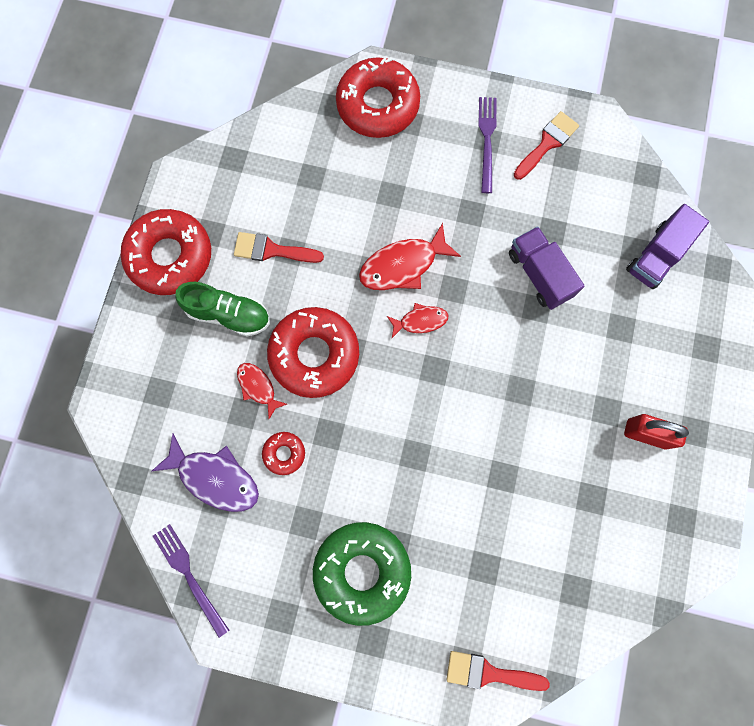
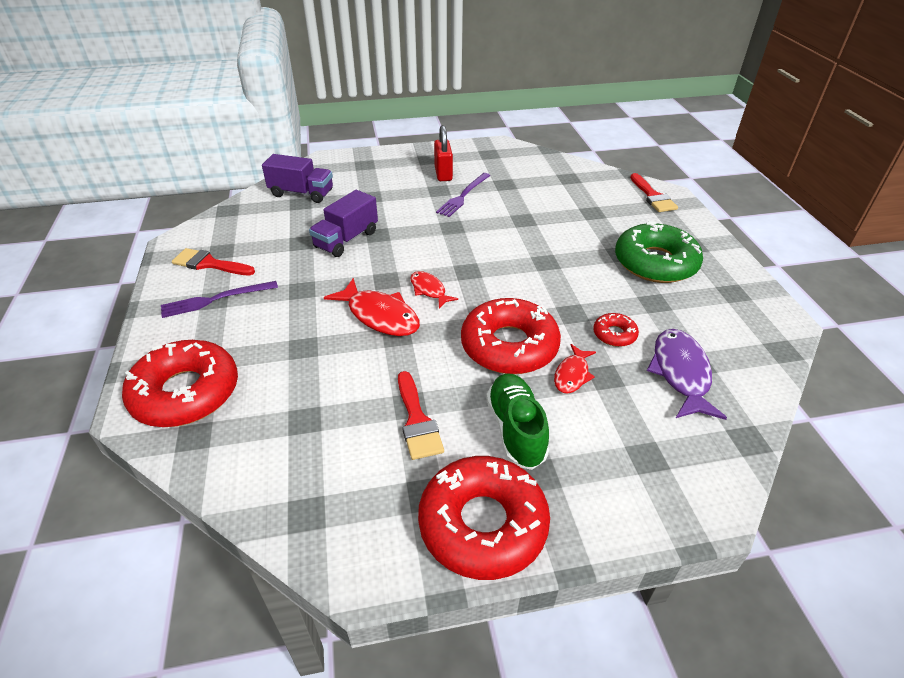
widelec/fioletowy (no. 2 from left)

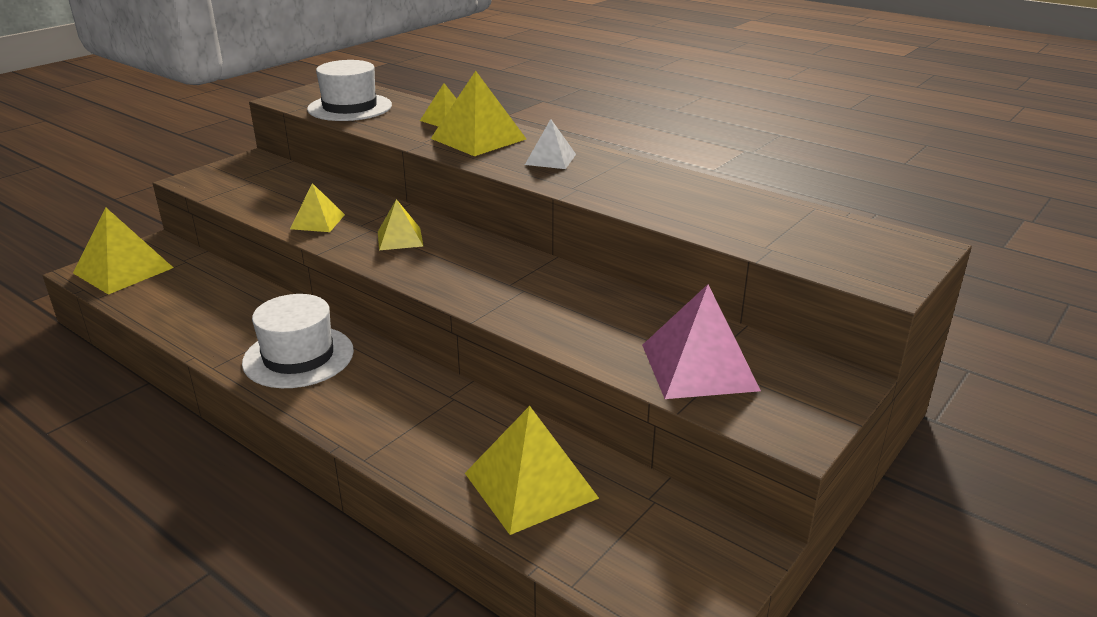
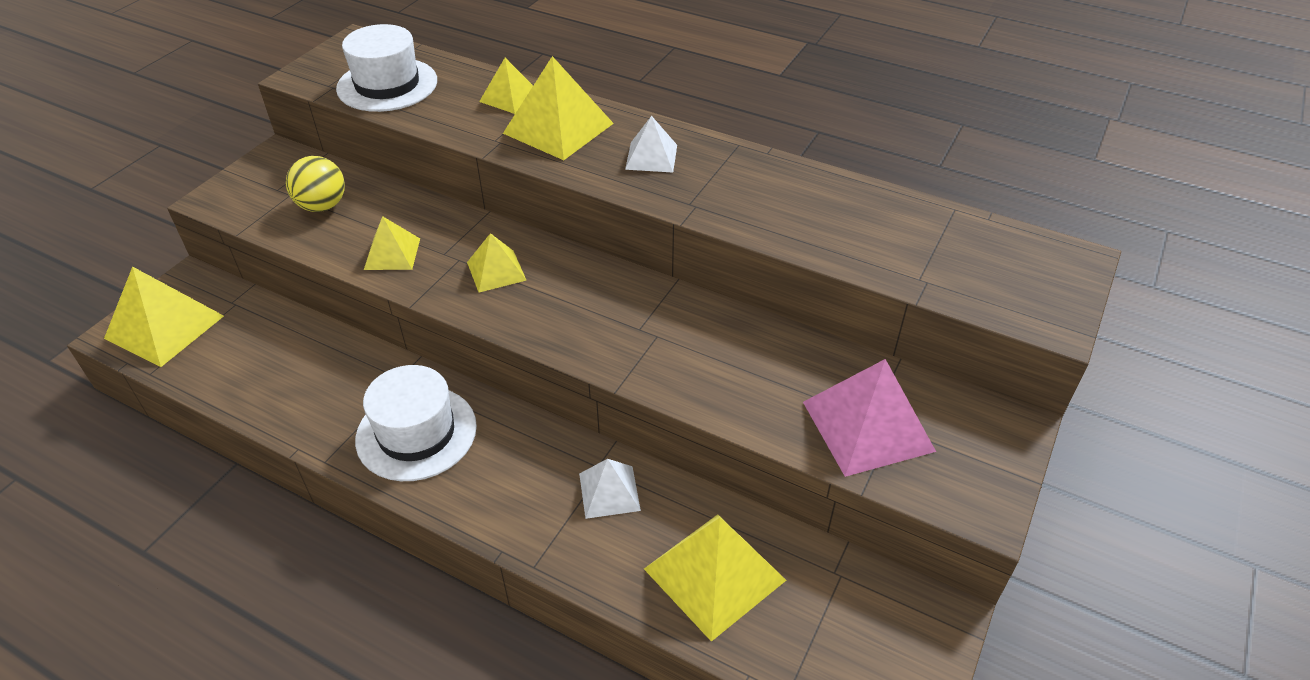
piłka/żółty; piramida/biały (no. 1 from left)

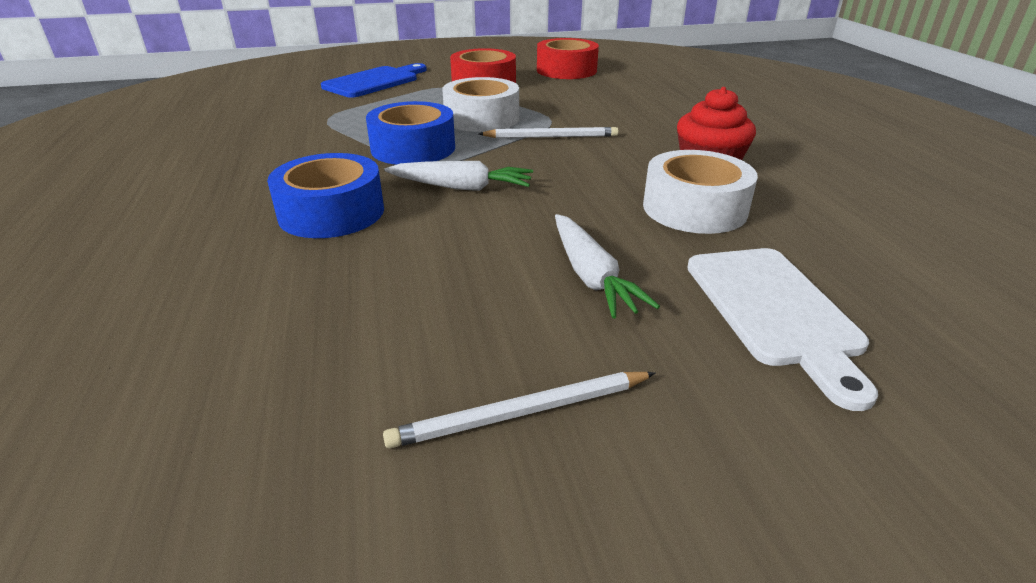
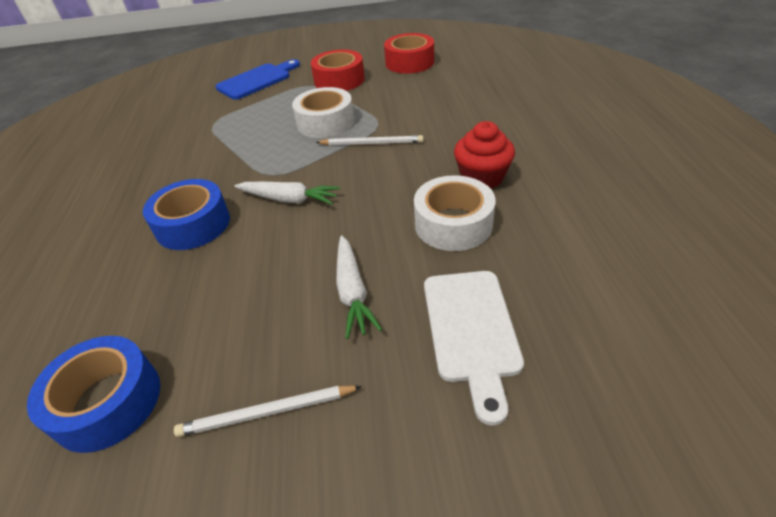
taśma klejąca/niebieski (no. 1 from left)

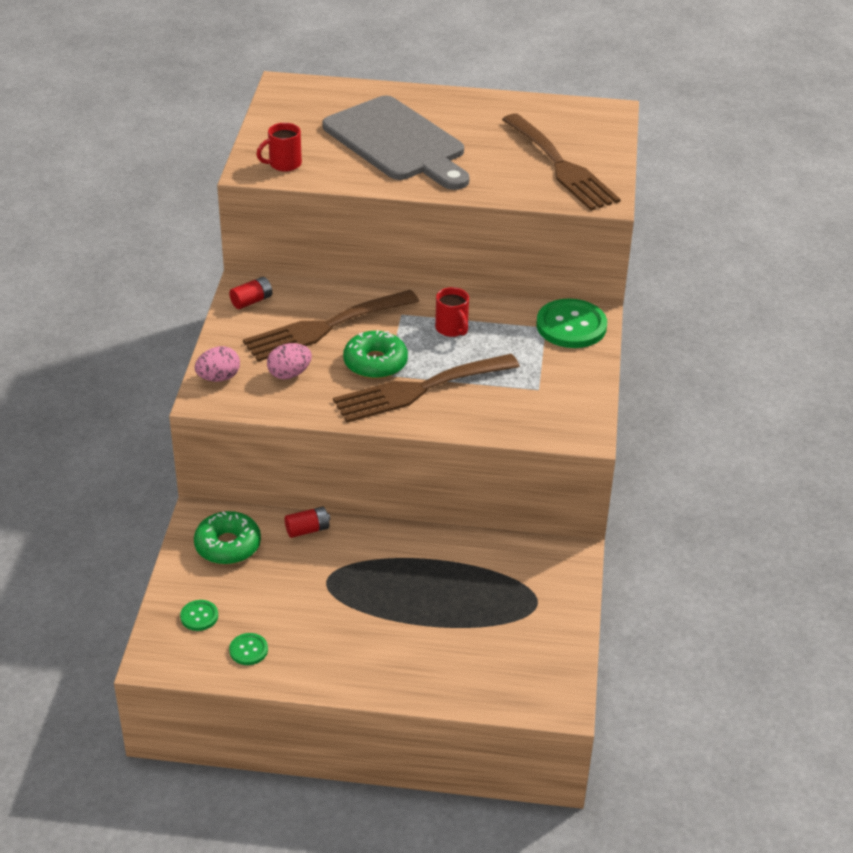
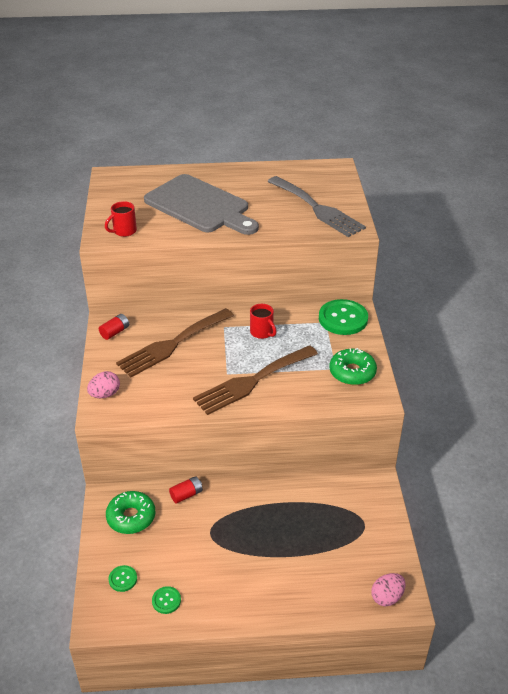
jajko/różowy (no. 2 from left); donut/zielony (no. 2 from left); widelec/szary

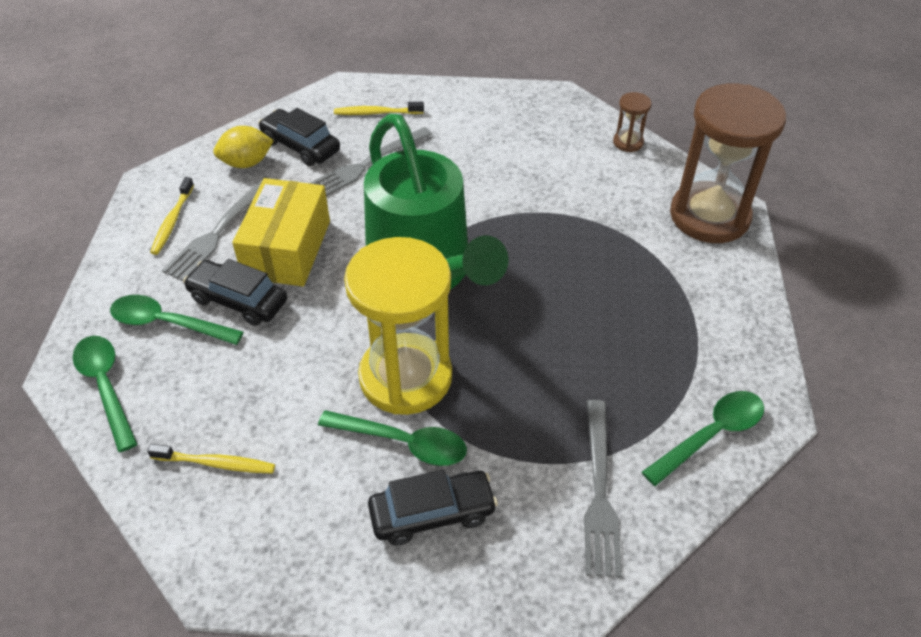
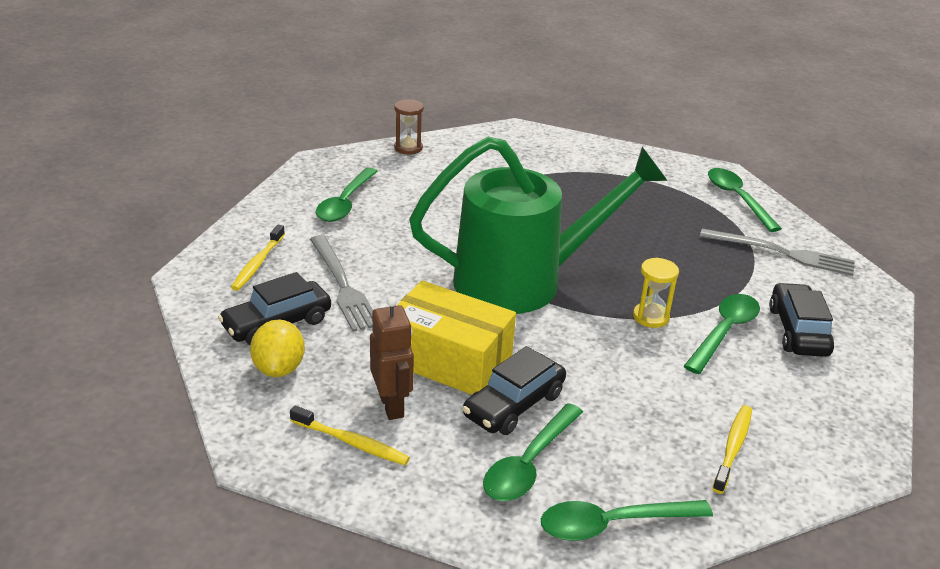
klepsydra/brązowy (no. 2 from left in the first image); łyżka/zielony (no. 1 from left); robot/brązowy; klepsydra/żółty

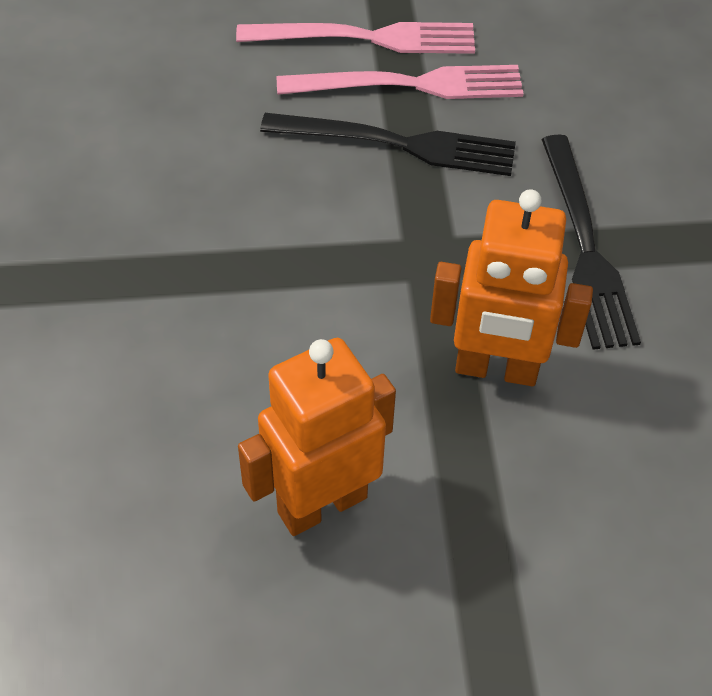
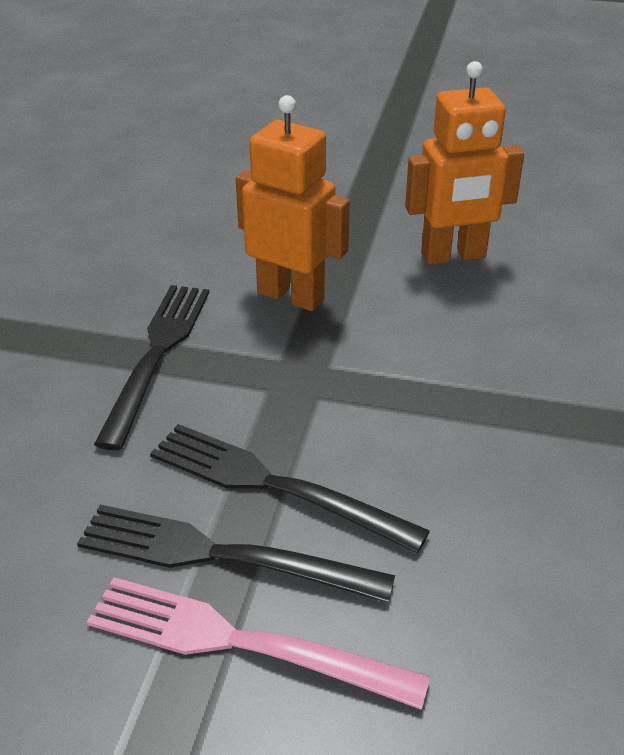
widelec/czarny (no. 2 from left)

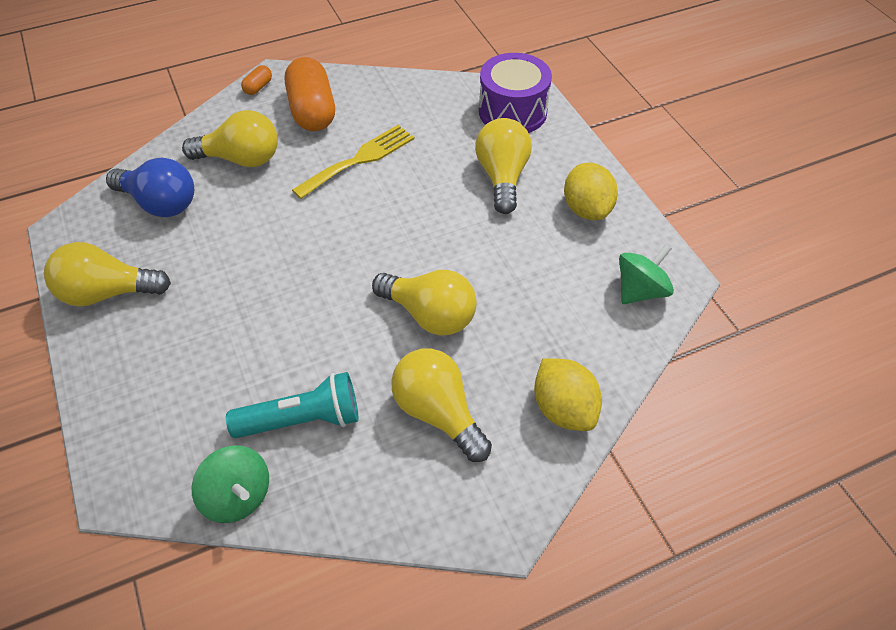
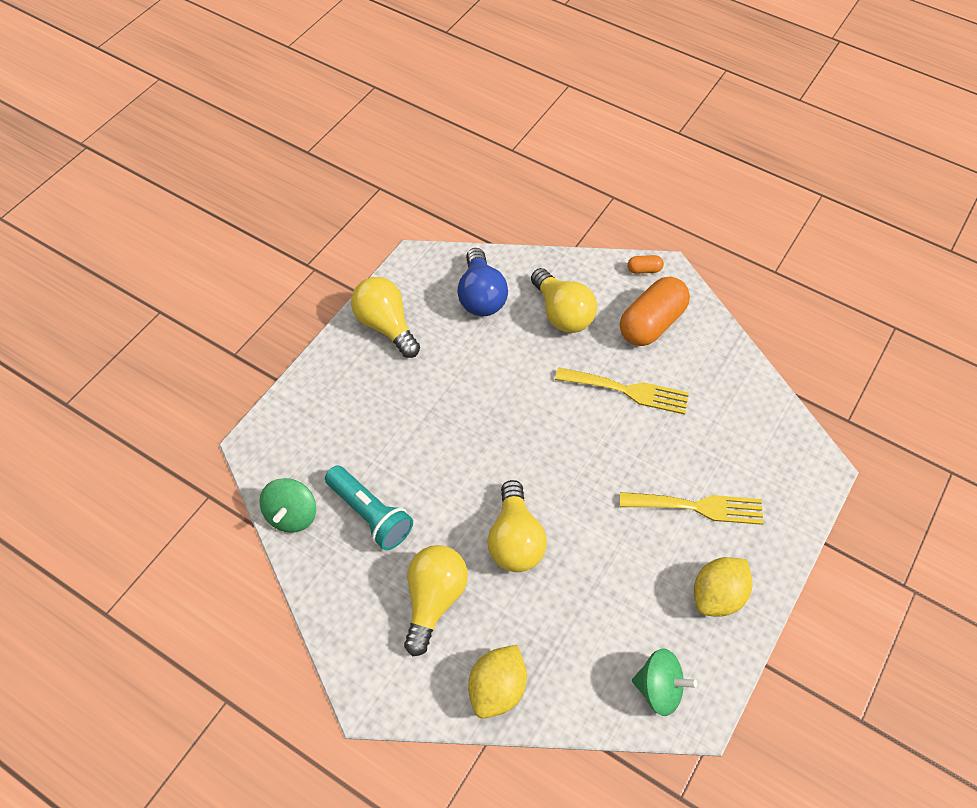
bęben/fioletowy; widelec/żółty (no. 2 from left)

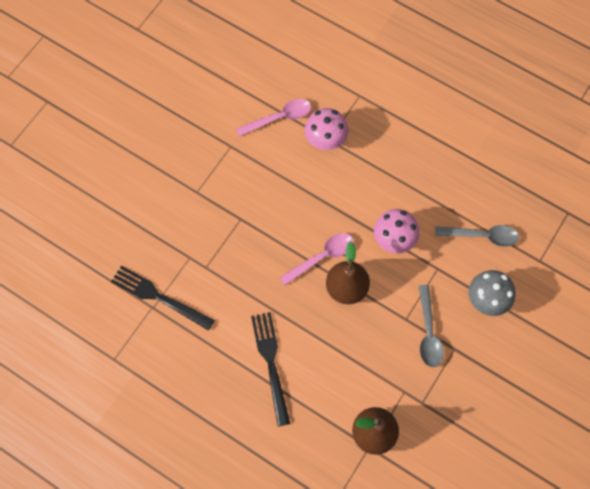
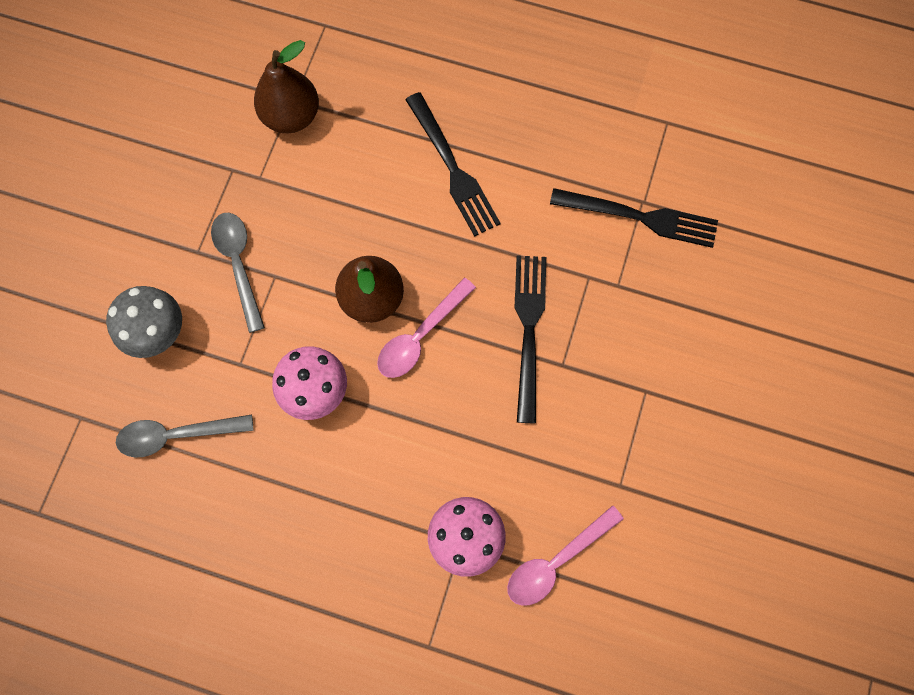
widelec/czarny (no. 2 from left)

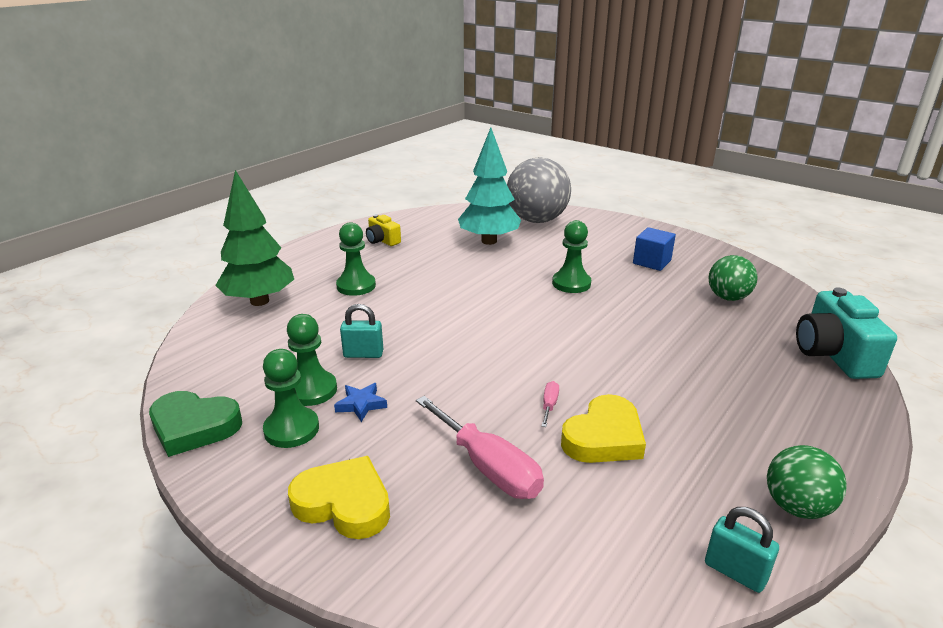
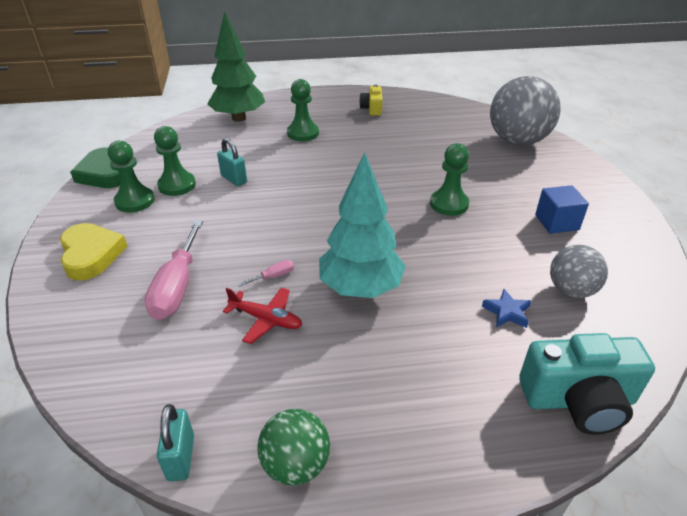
gwiazda/niebieski; drzewko/turkusowy; samolot/czerwony; piłka/szary (no. 2 from left); aparat fotograficzny/turkusowy

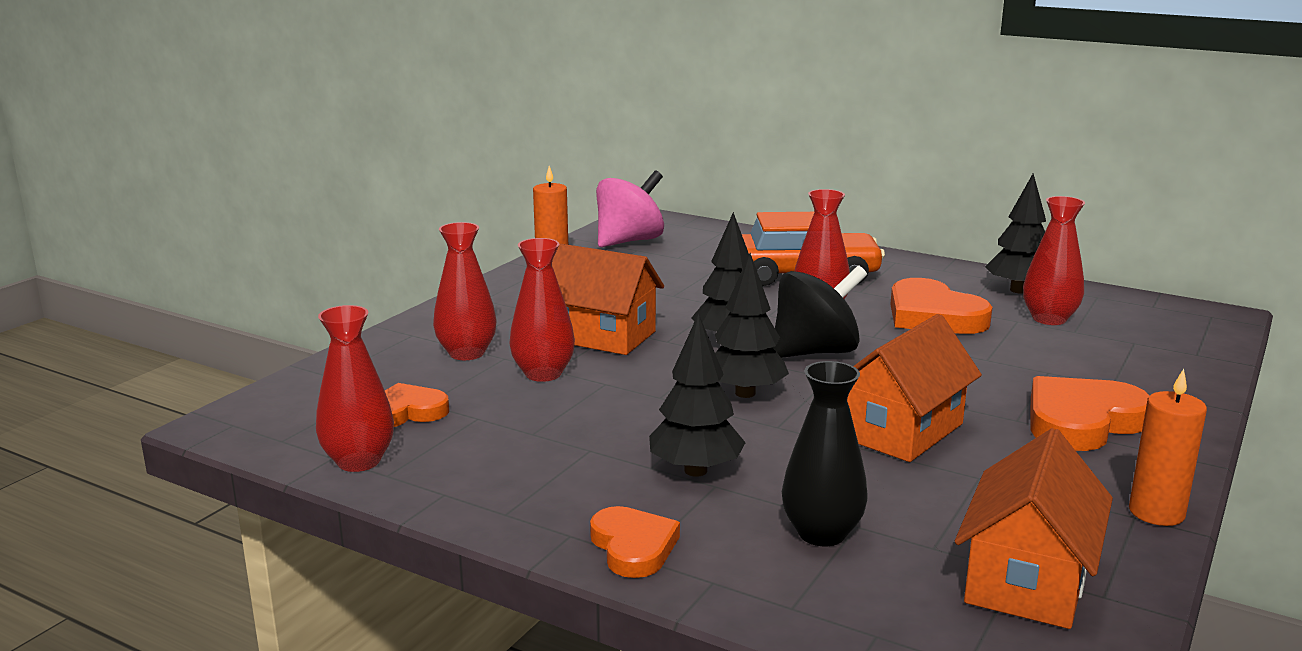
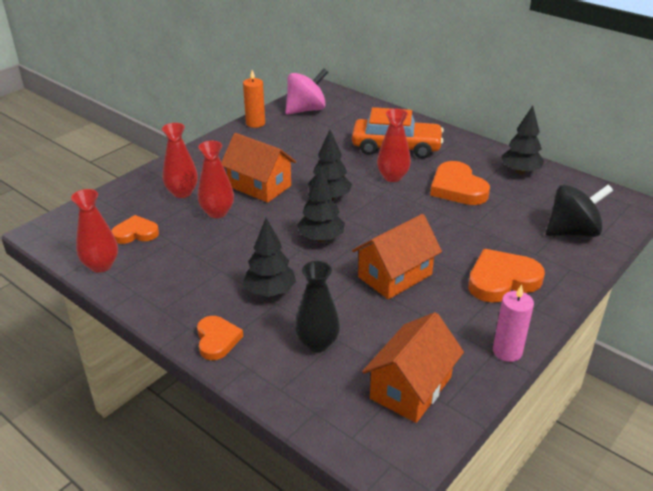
wazon/czerwony (no. 5 from left in the first image); bączek/czarny; świeca/różowy

